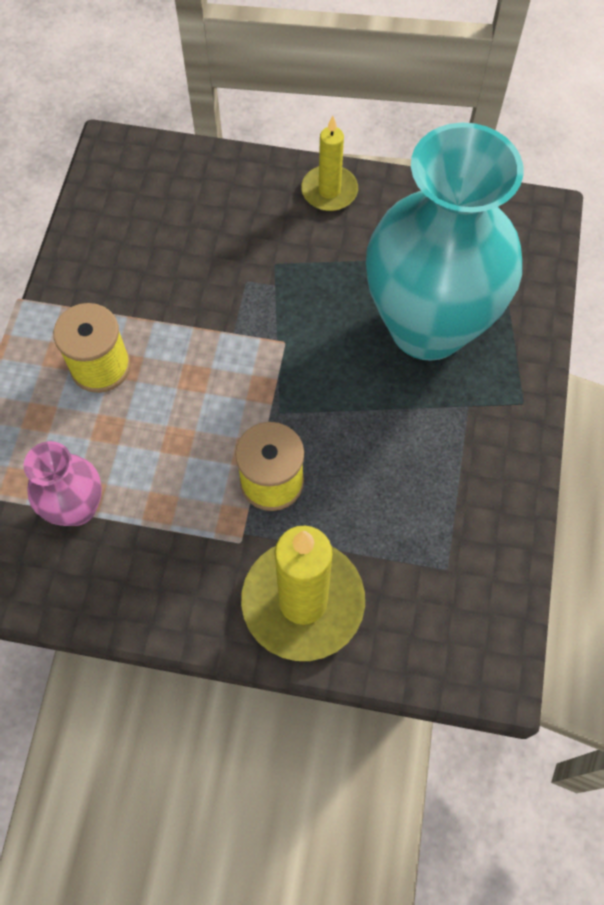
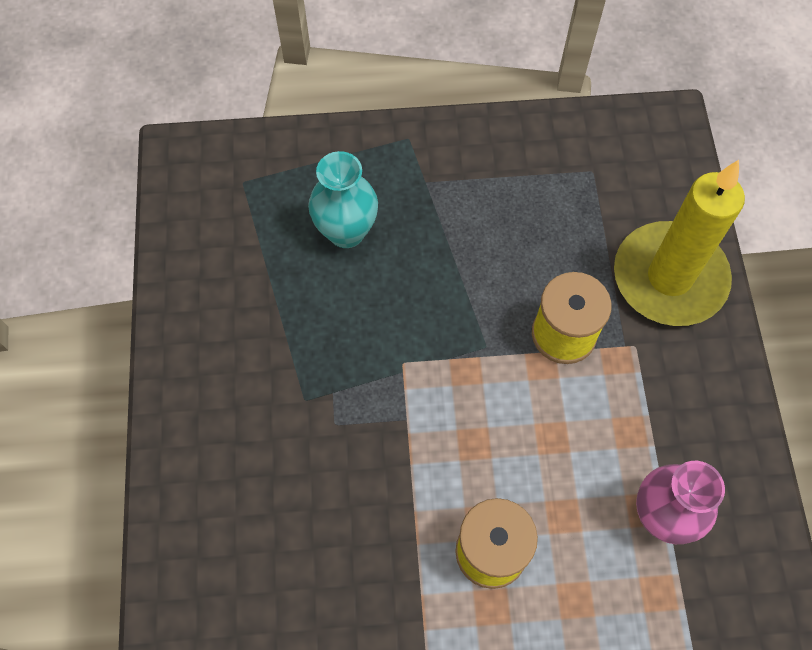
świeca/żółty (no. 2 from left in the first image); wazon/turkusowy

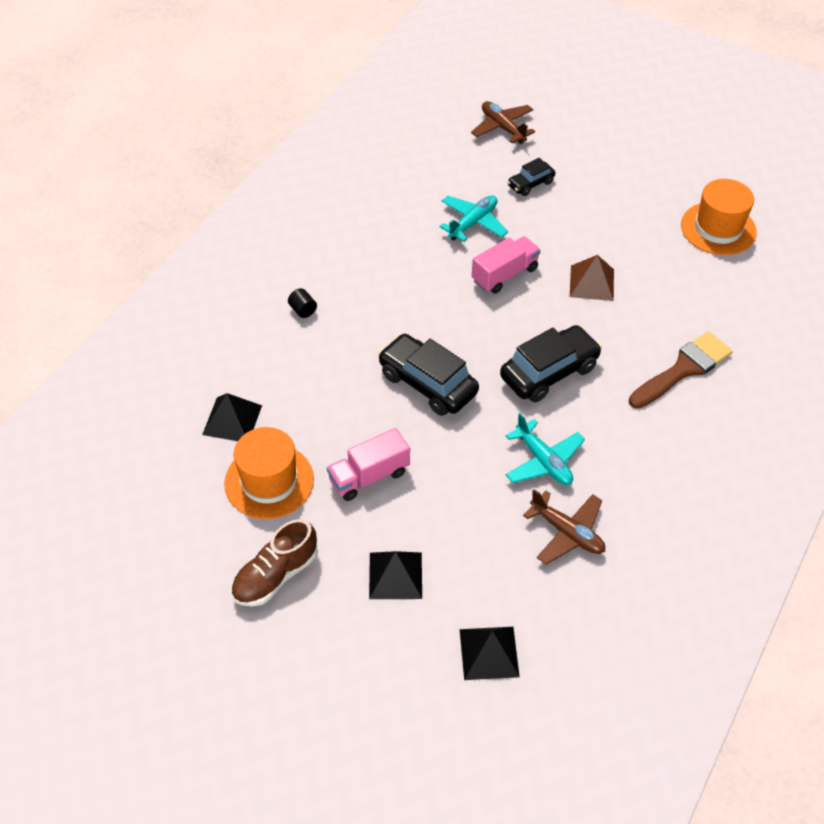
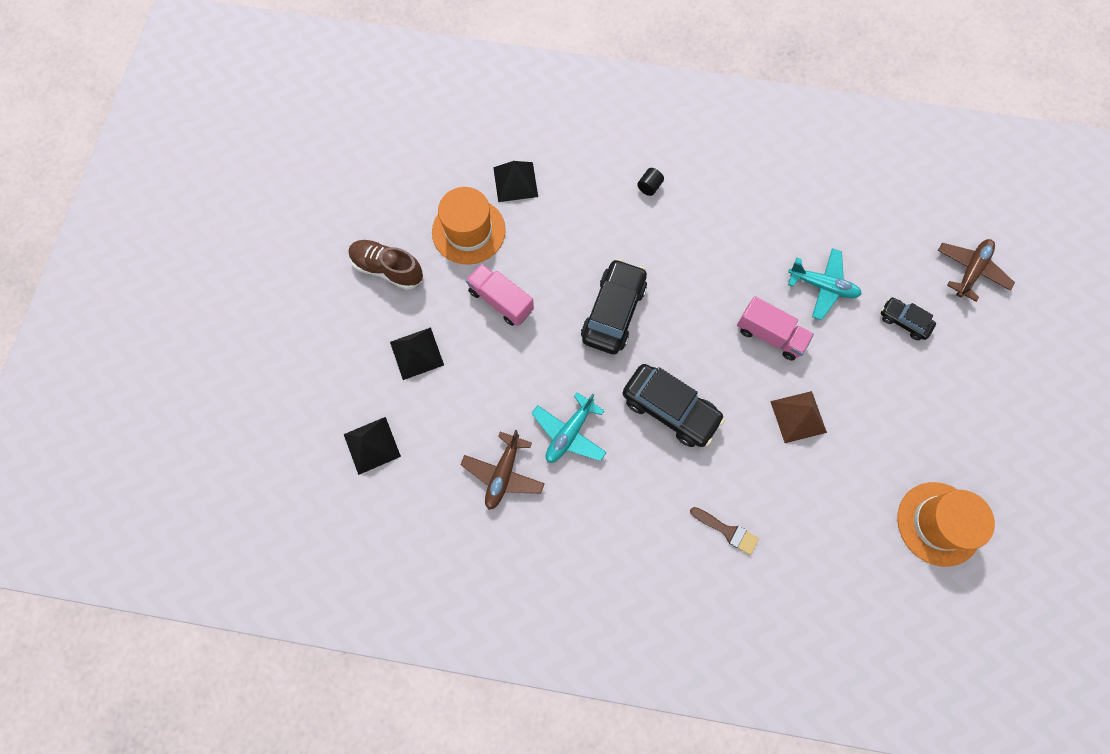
pędzel/brązowy

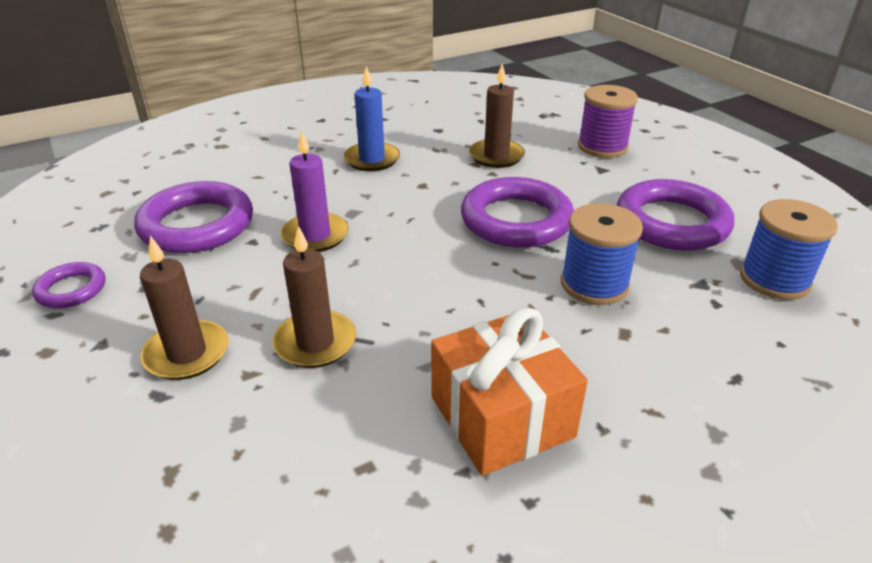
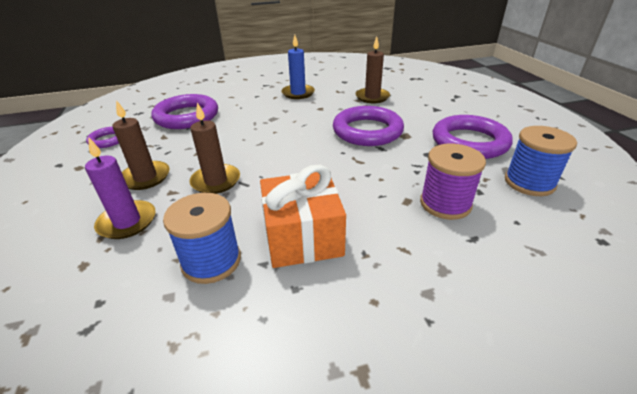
świeca/fioletowy; szpulka/niebieski (no. 1 from left); szpulka/fioletowy

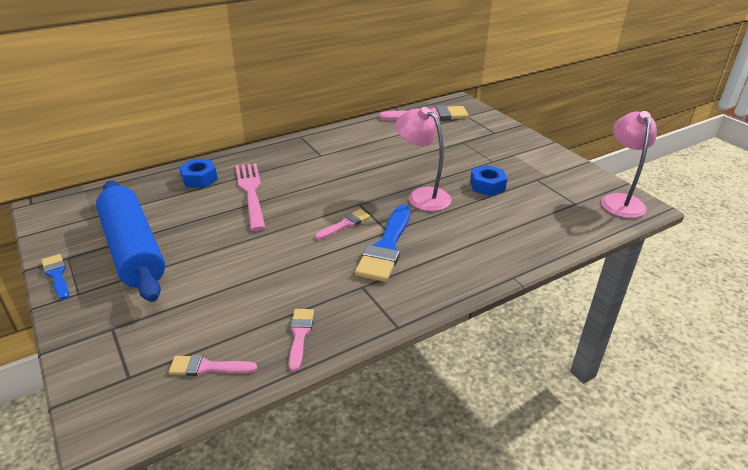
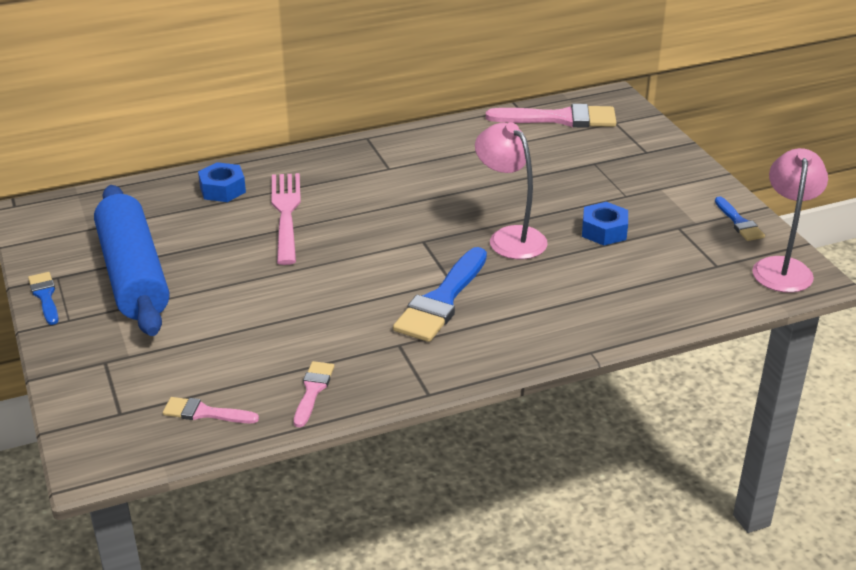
pędzel/różowy (no. 3 from left in the first image); pędzel/niebieski (no. 3 from left)

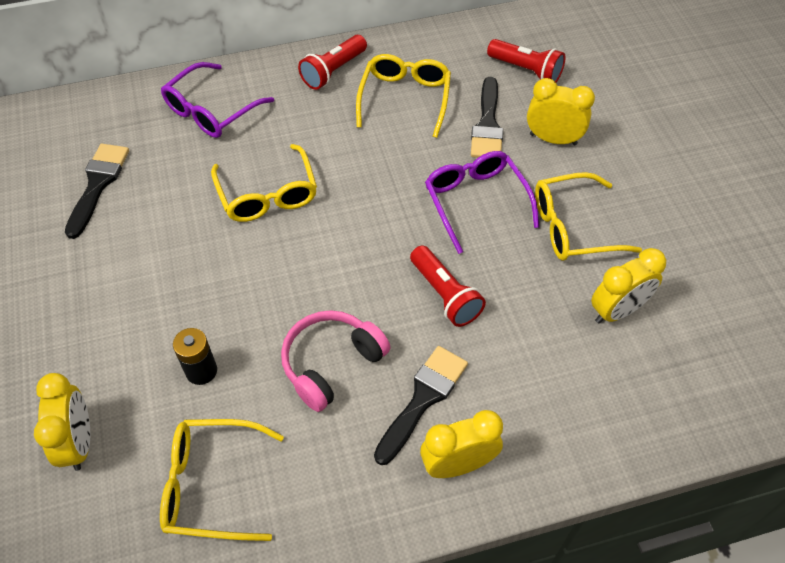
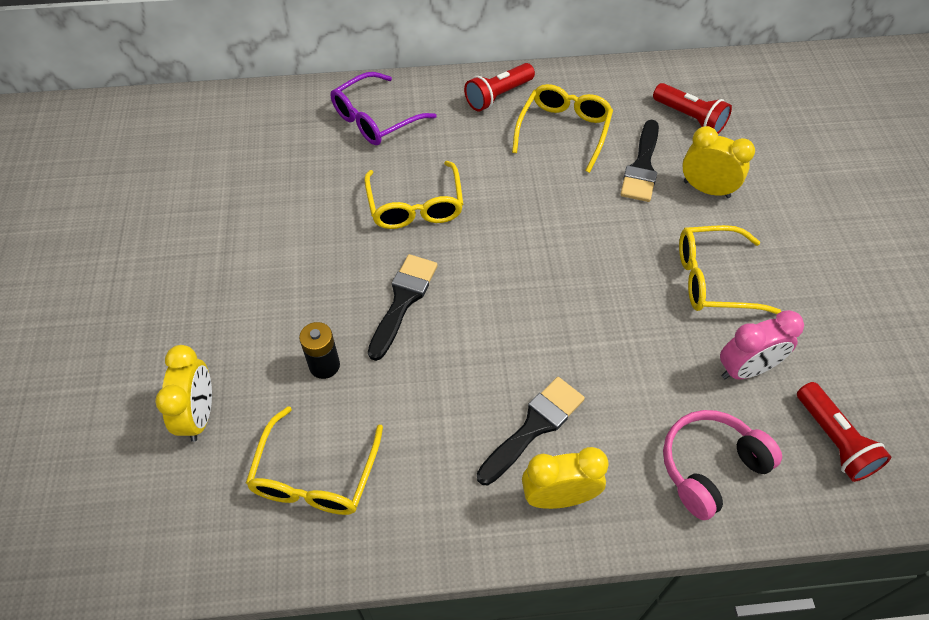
okulary/fioletowy (no. 2 from left in the first image); pędzel/czarny (no. 1 from left); słuchawki/różowy; latarka/czerwony (no. 3 from left); budzik/różowy; okulary/żółty (no. 1 from left)

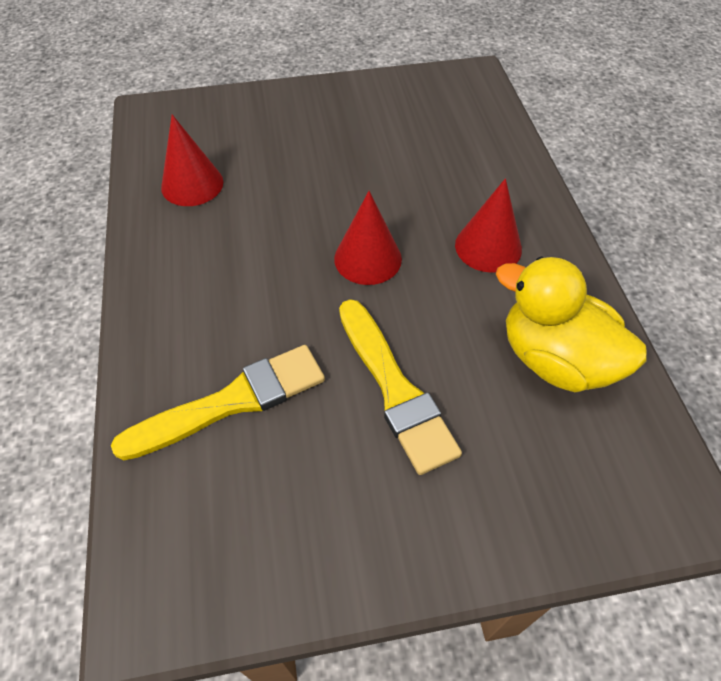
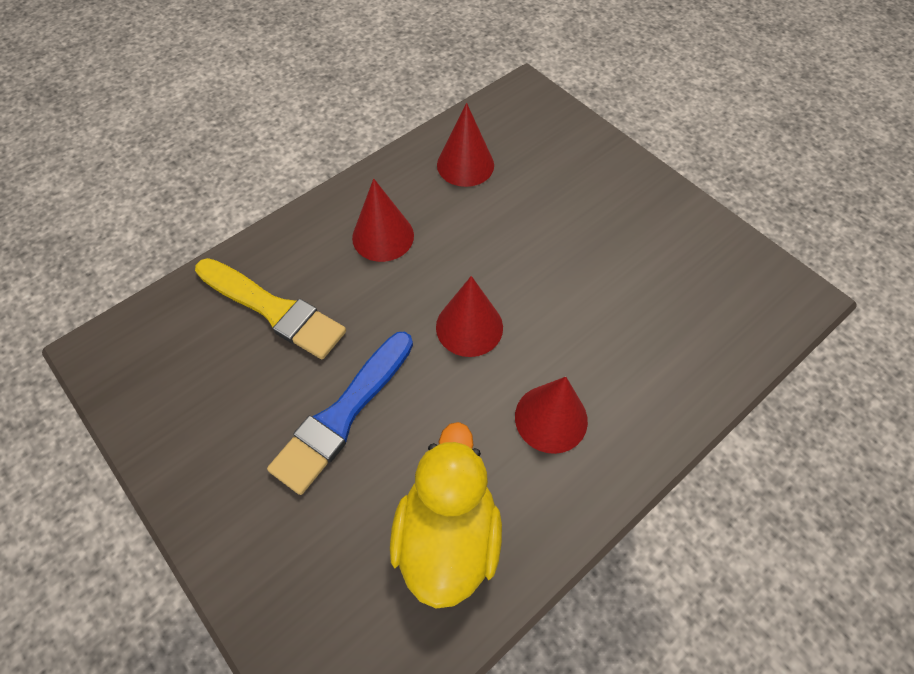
stożek/czerwony (no. 1 from left); pędzel/niebieski

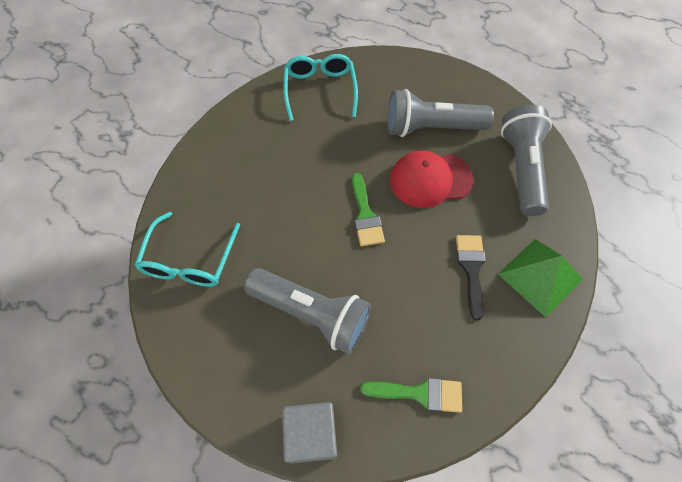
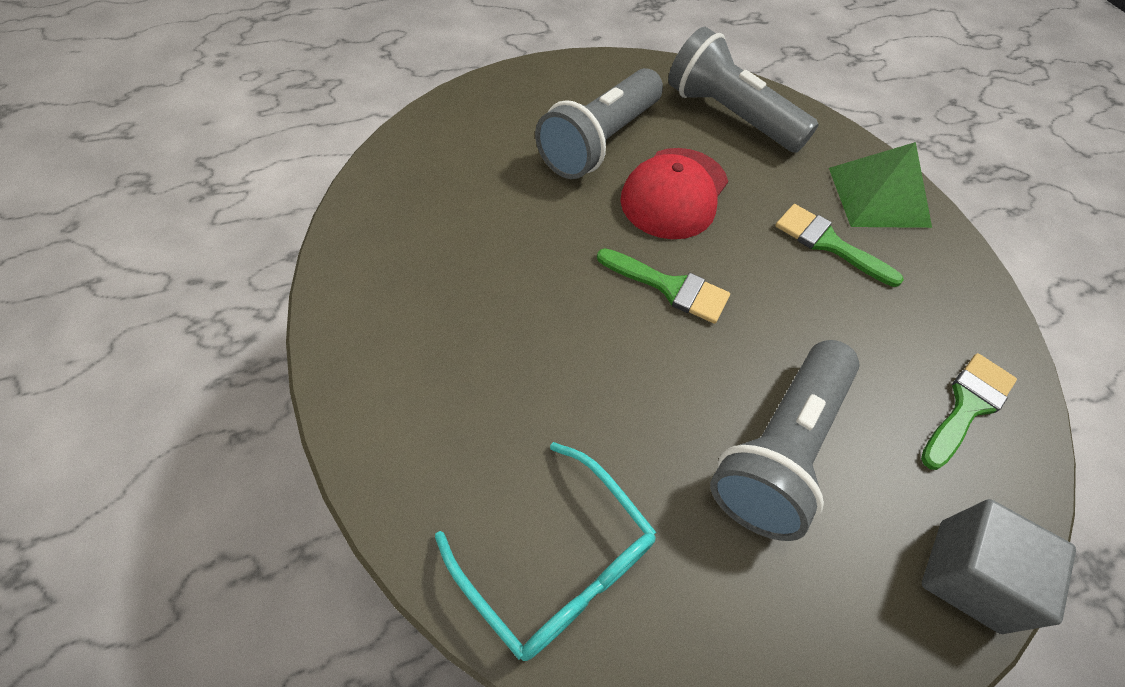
okulary/turkusowy (no. 2 from left in the first image); pędzel/zielony (no. 2 from left); latarka/szary (no. 3 from left)

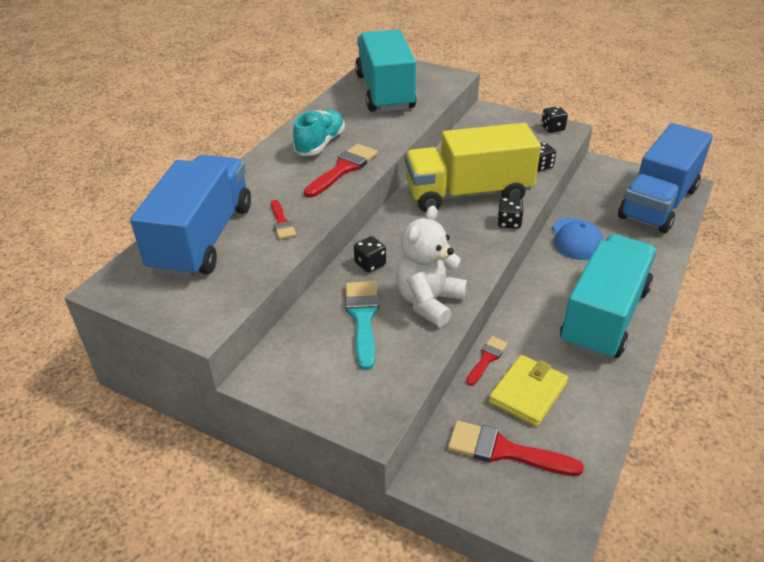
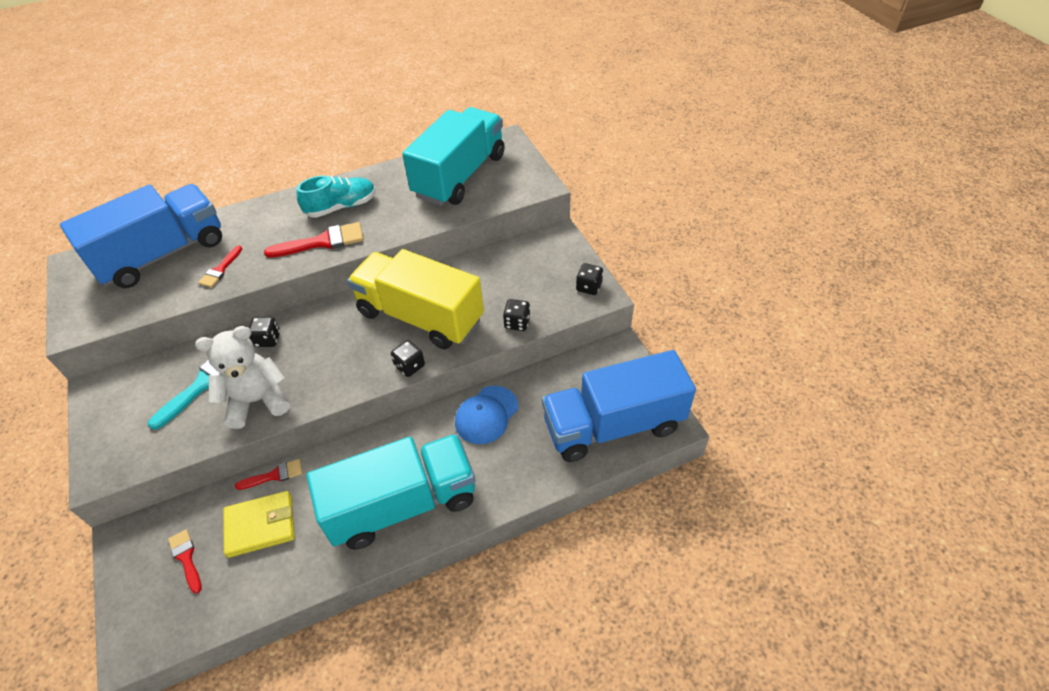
pędzel/czerwony (no. 1 from left)

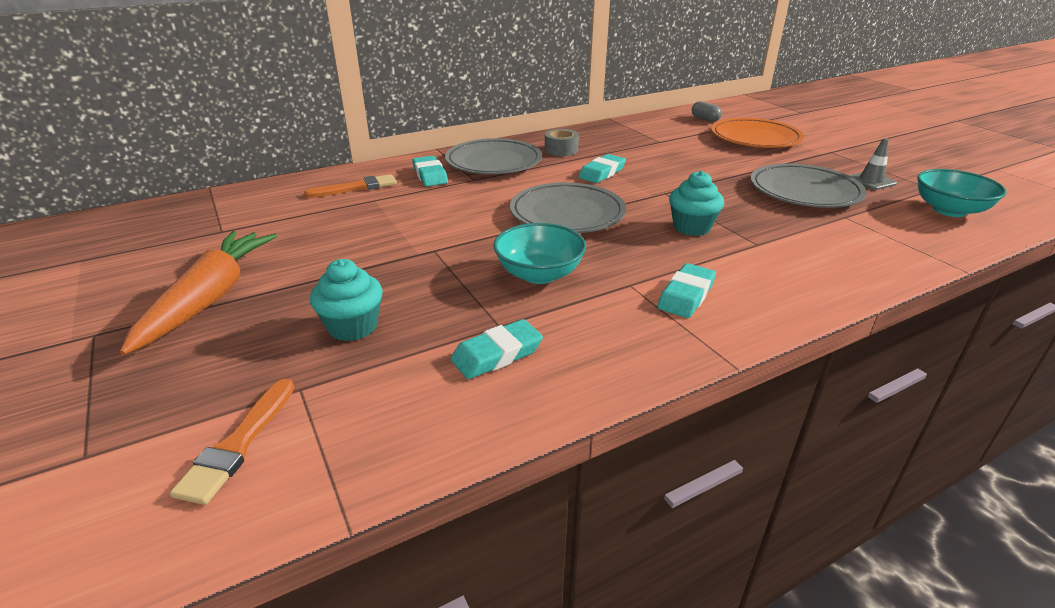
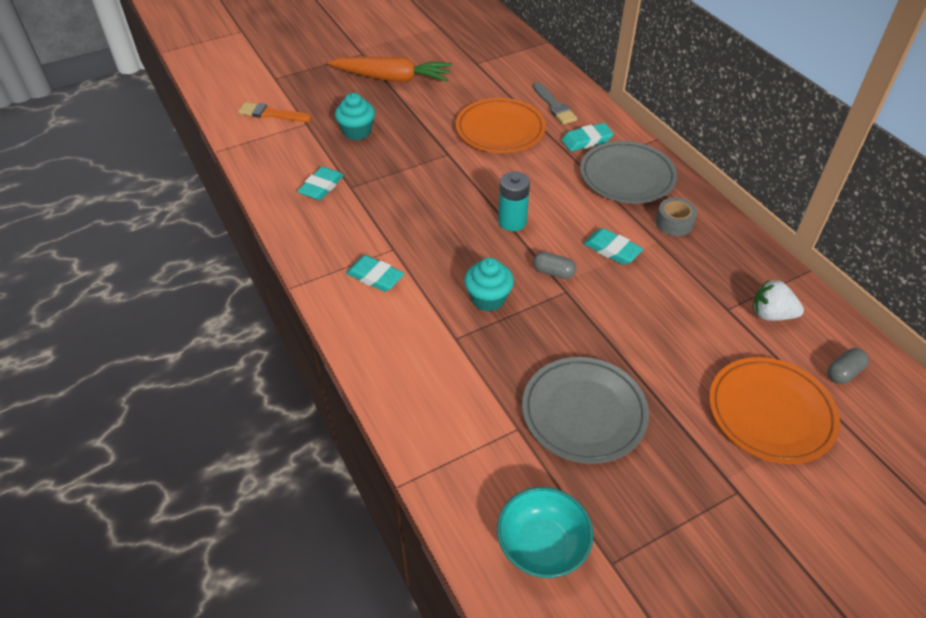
miska/turkusowy (no. 1 from left in the first image); pachołek/szary; talerz/pomarańczowy (no. 1 from left); kapsułka/szary (no. 1 from left); truskawka/biały; bateria/turkusowy; pędzel/szary; gumka do mazania/turkusowy (no. 1 from left)

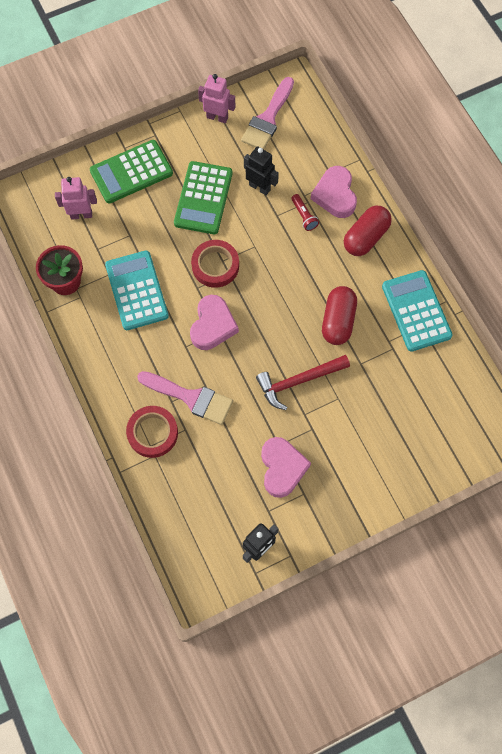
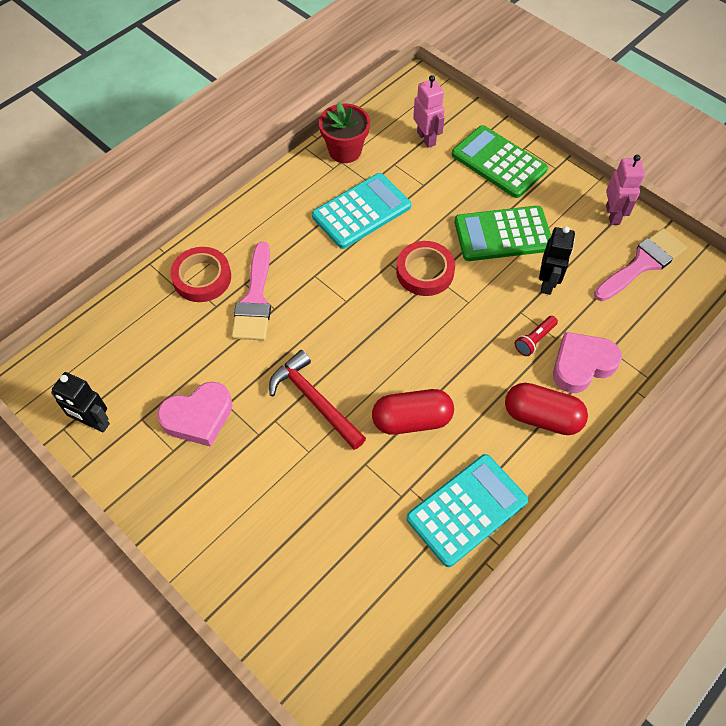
serce/różowy (no. 1 from left in the first image); pędzel/różowy (no. 2 from left)

